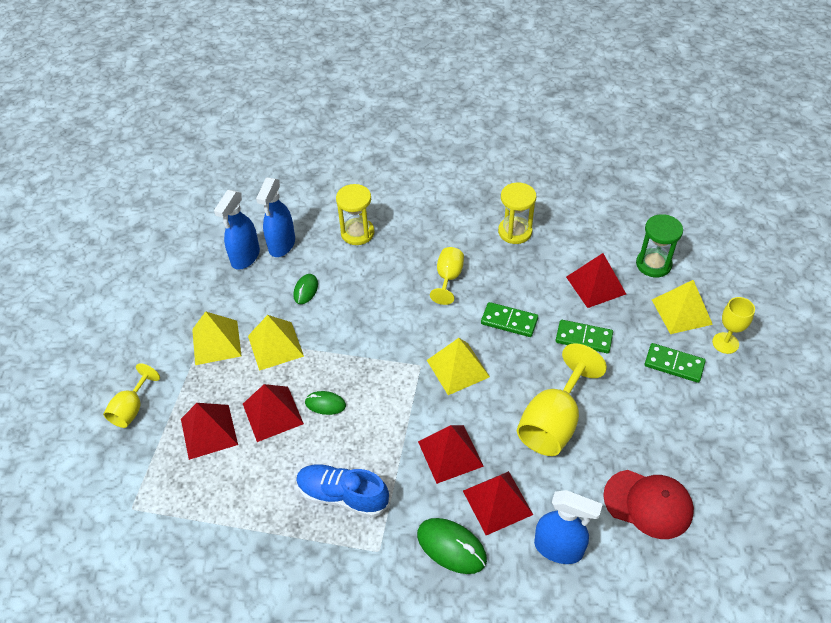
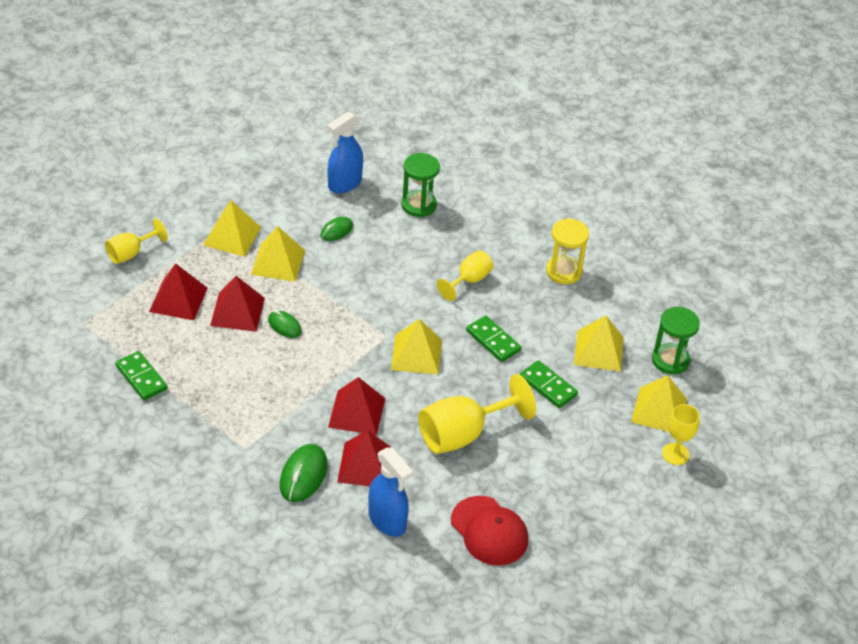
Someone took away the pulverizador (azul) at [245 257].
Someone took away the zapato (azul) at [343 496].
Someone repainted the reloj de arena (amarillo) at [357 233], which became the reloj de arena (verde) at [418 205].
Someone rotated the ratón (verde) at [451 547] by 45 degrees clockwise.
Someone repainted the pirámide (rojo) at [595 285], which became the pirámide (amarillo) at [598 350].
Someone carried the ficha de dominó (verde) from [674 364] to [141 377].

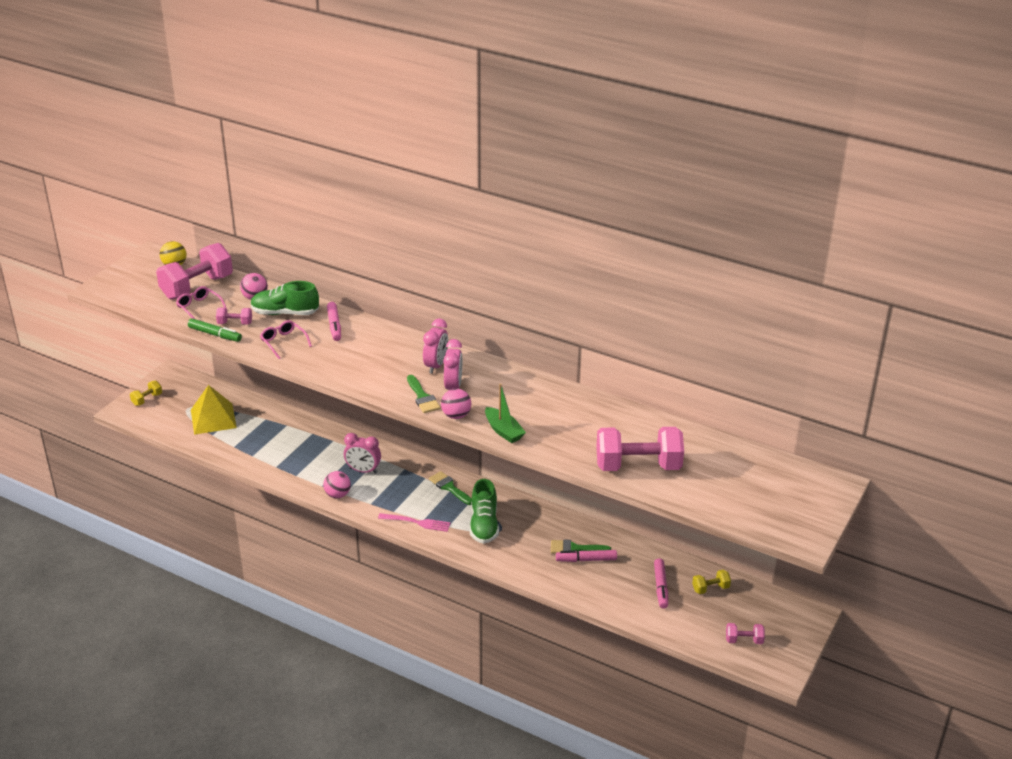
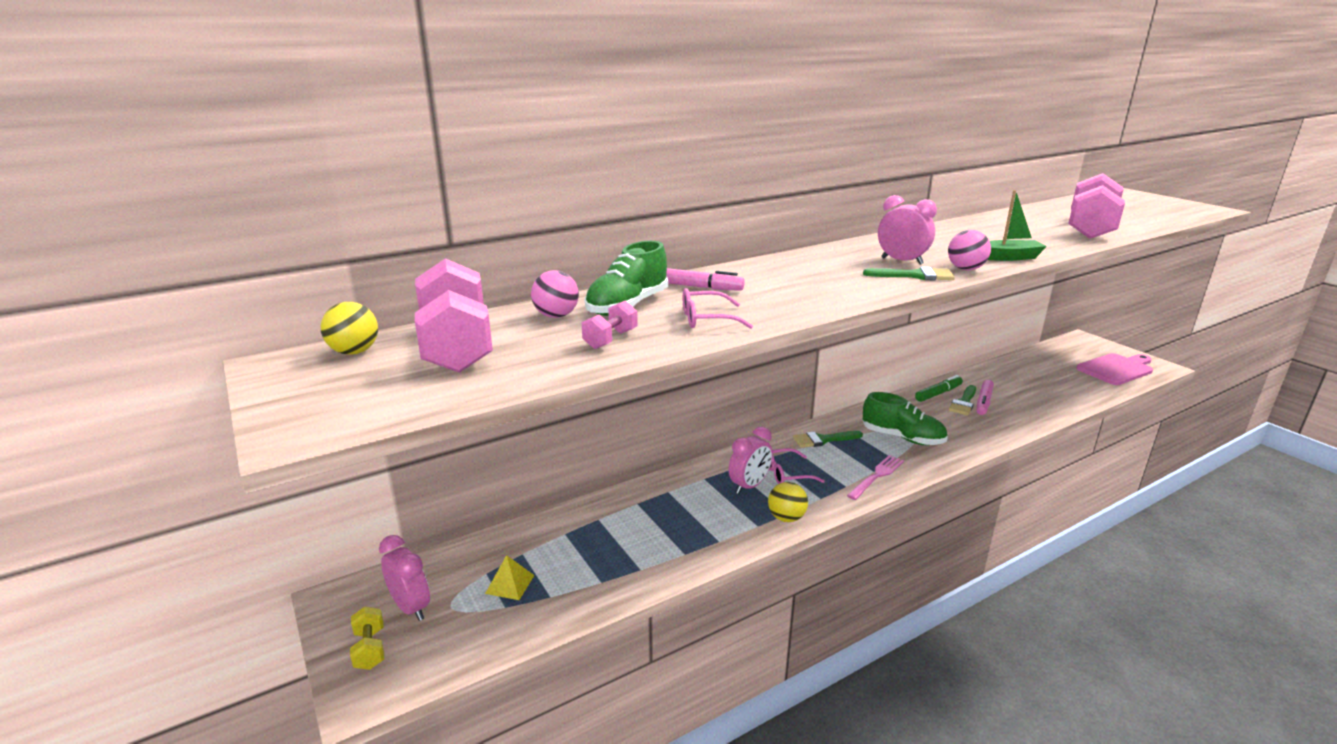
Someone carried the gafas (rosa) from [199 308] to [787 474].
Someone carried the rotulador (verde) from [215 334] to [938 393].
Someone scaled the pirámide (amarillo) at [213 418] by 0.50.
Someone repainted the pelota (rosa) at [337 495], which became the pelota (amarillo) at [786 518].
Someone carried the despertador (rosa) from [436 365] to [411 607].
Someone took away the rotulador (rosa) at [660 587].
Someone took away the mancuerna (amarillo) at [710 588].
Someone swapped the mancuerna (rosa) at [744 640] for the tabla de cortar (rosa) at [1116 369].

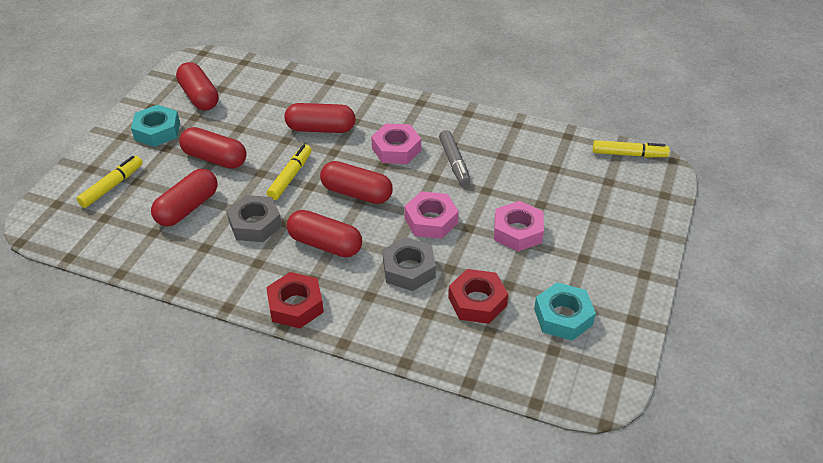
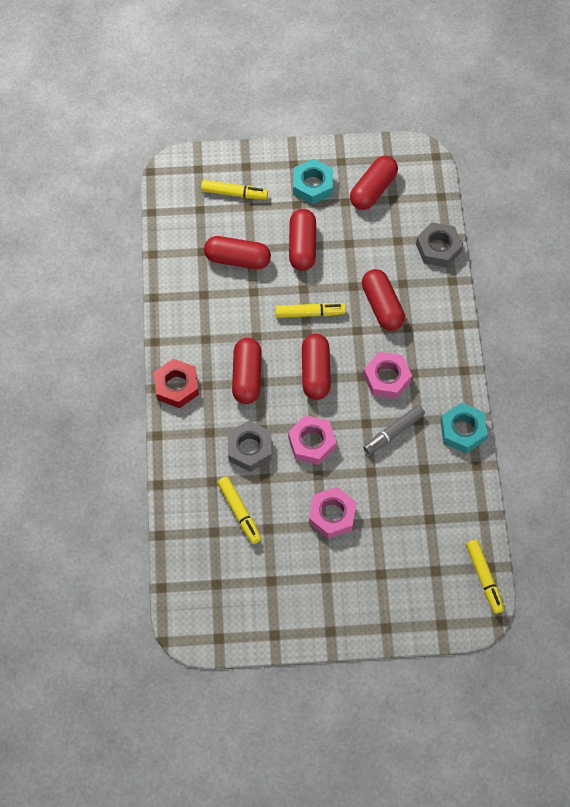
Someone carried the tuerca (gris) from [255 224] to [438 248].
Someone swapped the tuerca (rojo) at [477 301] for the rotulador (amarillo) at [239 512].
Someone carried the tuerca (turquesa) from [563 316] to [463 430].

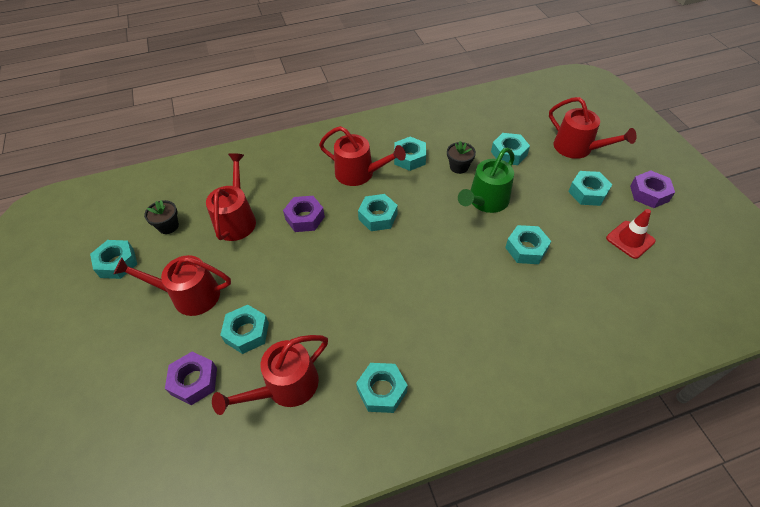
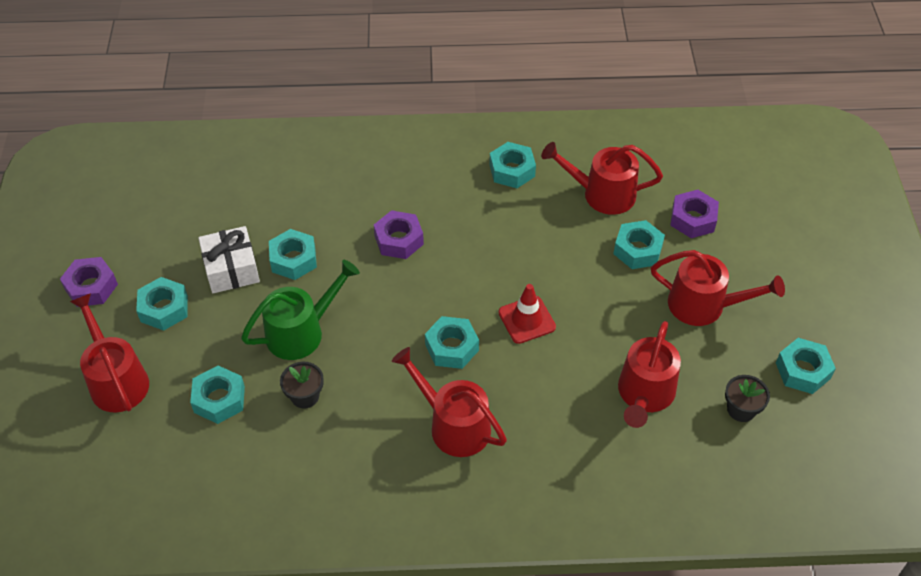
Someone rotated the regadera (rojo) at [286 386] by 150 degrees counterclockwise.
Someone carried the tuerca (morado) from [305 218] to [399 240].
Someone took away the tuerca (turquesa) at [409 158].
Someone carried the cono de tráfico (rojo) from [630 239] to [526 320].
Someone put down the regalo (blanco) at [231 269].

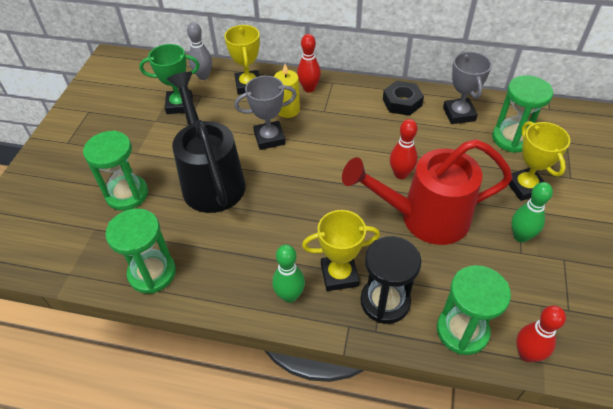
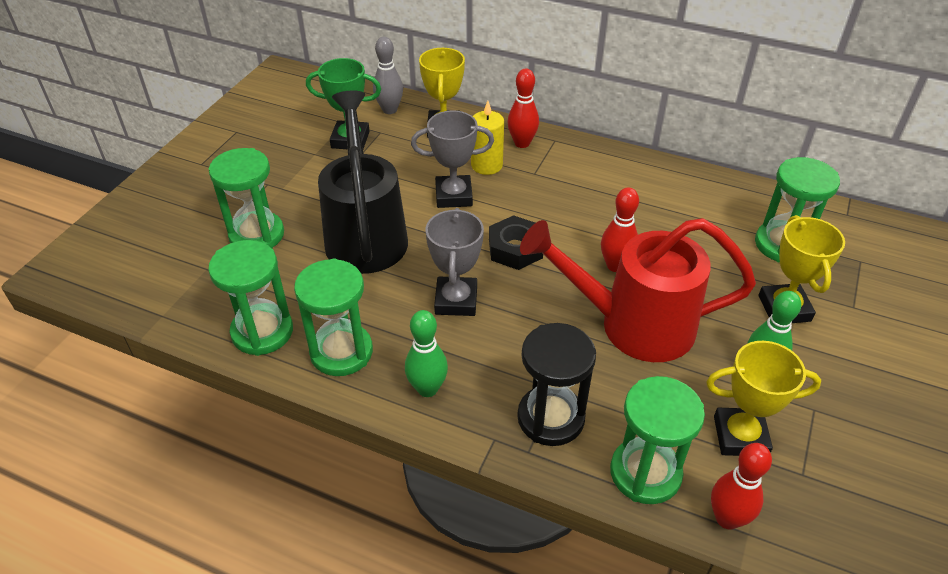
Someone carried the trofeo (amarillo) from [339 275] to [740 436].
Someone carried the tuerca (negro) from [402 102] to [515 249].
Someone carried the trofeo (gris) from [459 114] to [456 300].
Someone put down the reloj de arena (verde) at [341 352].

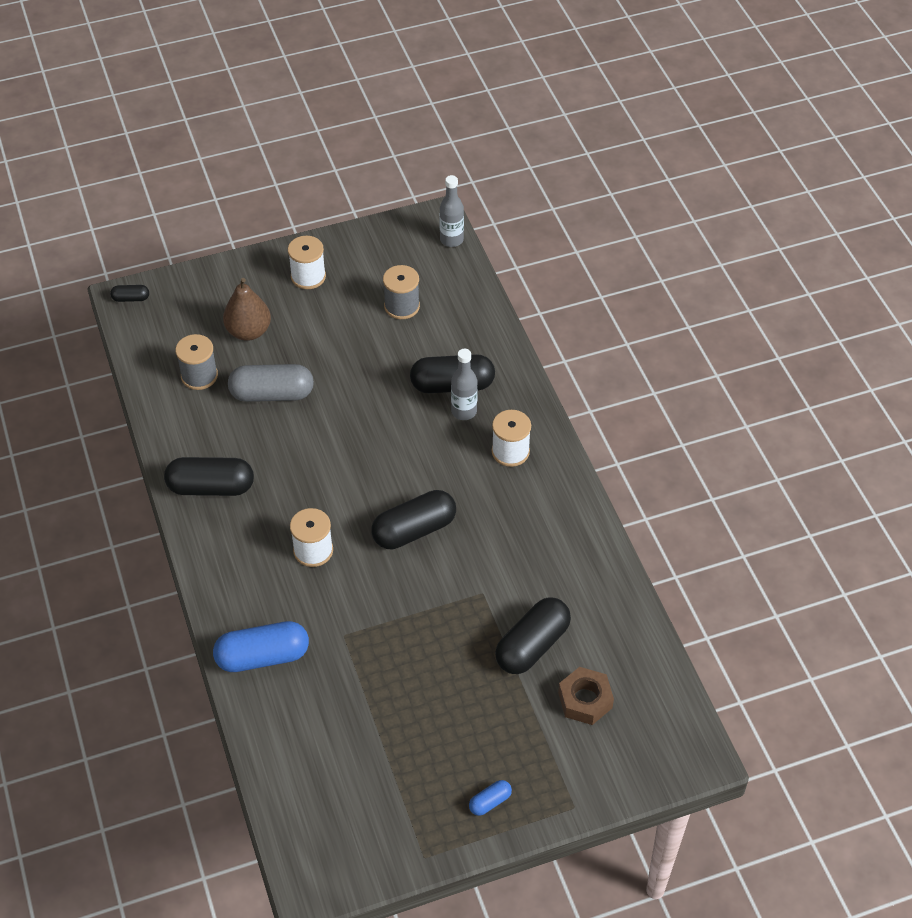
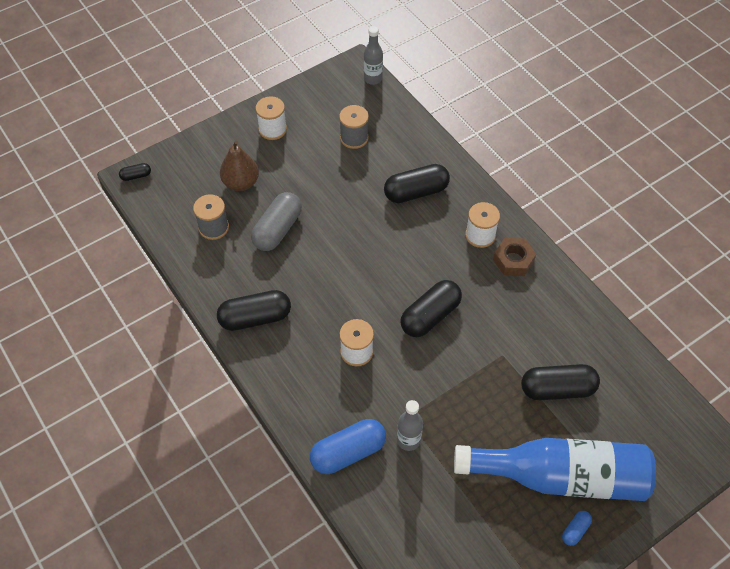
Someone rotated the cápsula (gris) at [272 394] by 45 degrees counterclockwise.
Someone carried the botella (gris) from [464 411] to [408 440].
Someone rotated the cápsula (negro) at [532 645] by 60 degrees clockwise.
Someone carried the tuerca (marrón) from [585 700] to [513 260].
Someone put down the botella (azul) at [560 476].

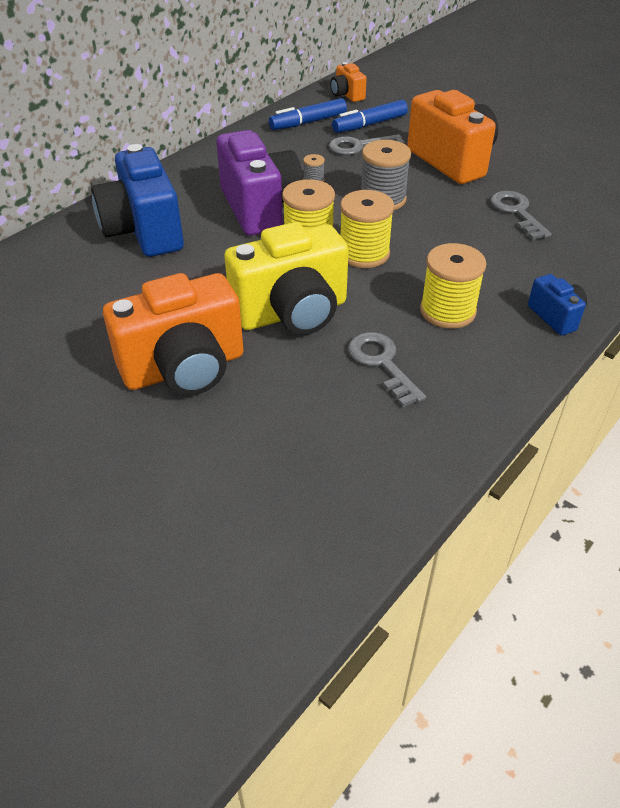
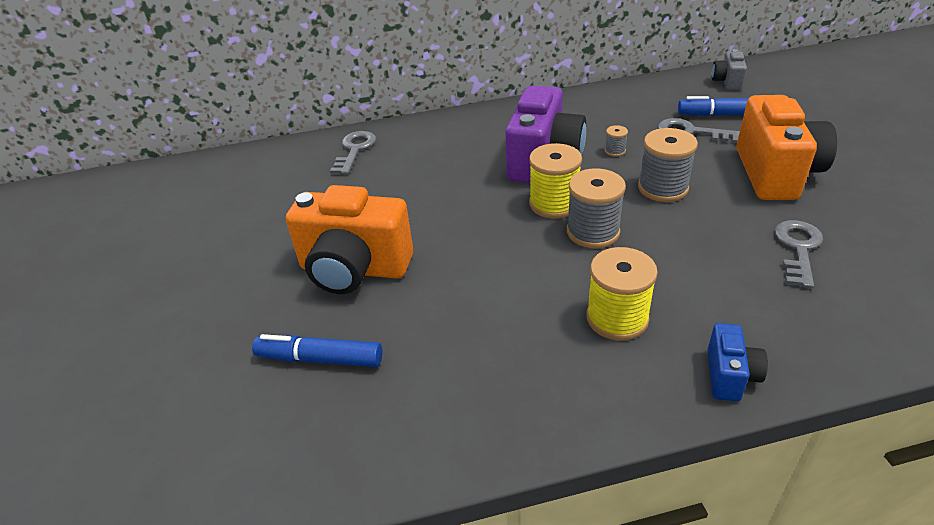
Someone took away the cámara (azul) at [144 231].
Someone took away the cámara (amarillo) at [292 313].
Someone carried the rotulador (azul) from [308 122] to [320 359].
Someone repainted the cámara (naranja) at [347 95], which became the cámara (gris) at [727 82].
Someone repainted the carrete (amarillo) at [364 253], which became the carrete (gris) at [593 232].
Someone carried the llave (gris) from [382 364] to [355 150].

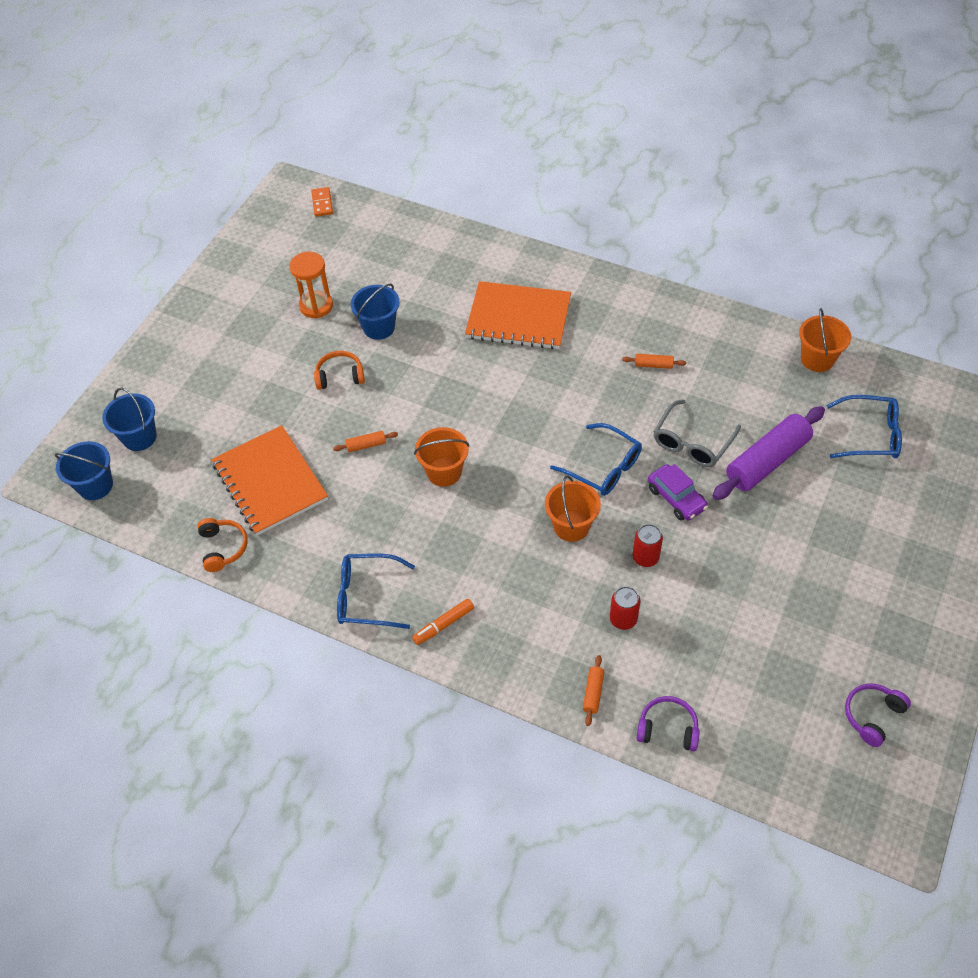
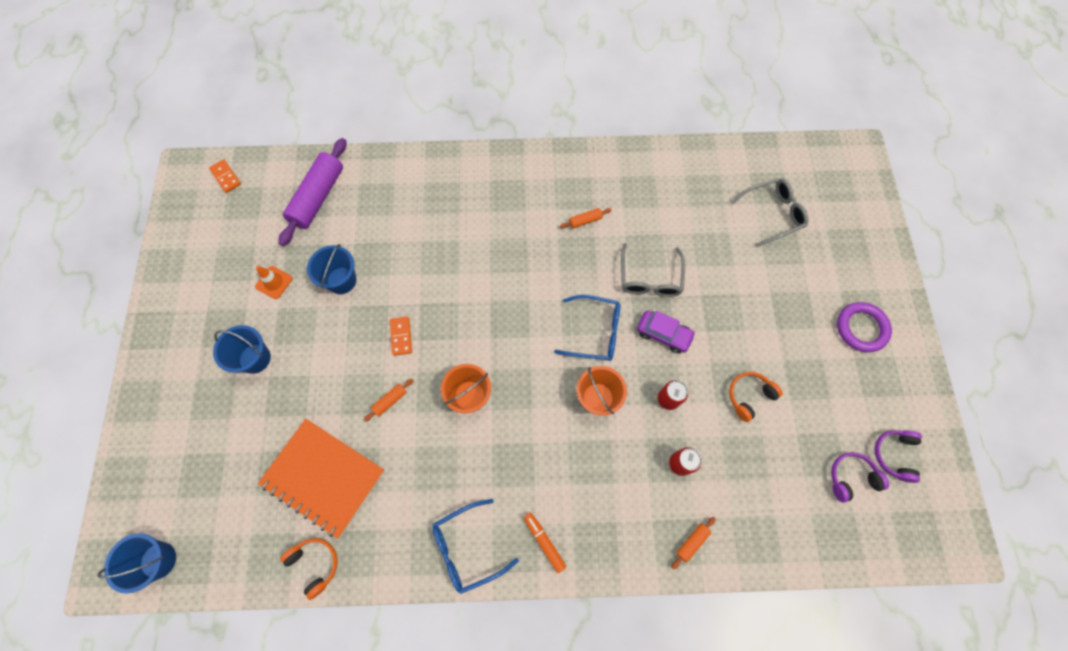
Someone carried the balde (azul) from [139 437] to [255 358].
Someone swapped the reloj de arena (naranja) at [316 306] for the cono de tráfico (naranja) at [274 282].
Someone carried the auriculares (naranja) from [340 376] to [749 396].
Someone rotated the rotulador (naranja) at [443 625] by 120 degrees clockwise.
Someone took away the cuaderno (naranja) at [518 317].
Someone rotated the rodillo (naranja) at [593 693] by 60 degrees clockwise.
Someone carried the auriculares (morado) from [667 728] to [851 477].
Someone carried the rodillo (morado) from [767 461] to [318 197].
Someone took away the balde (naranja) at [817 359].
Someone repainted the gafas (azul) at [870 435], which became the gafas (gris) at [772 214].
Someone put down the ficha de dominó (naranja) at [401 336].
Someone put down the anillo (morado) at [861 328].

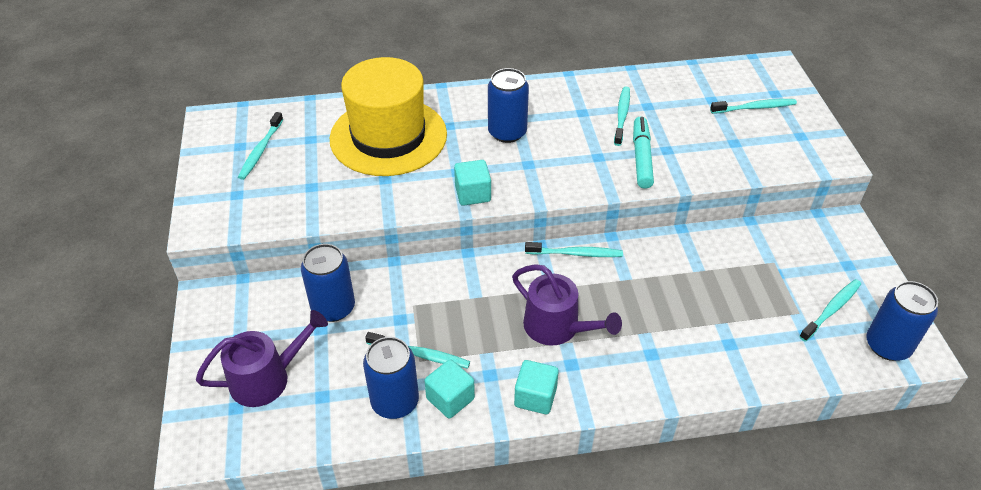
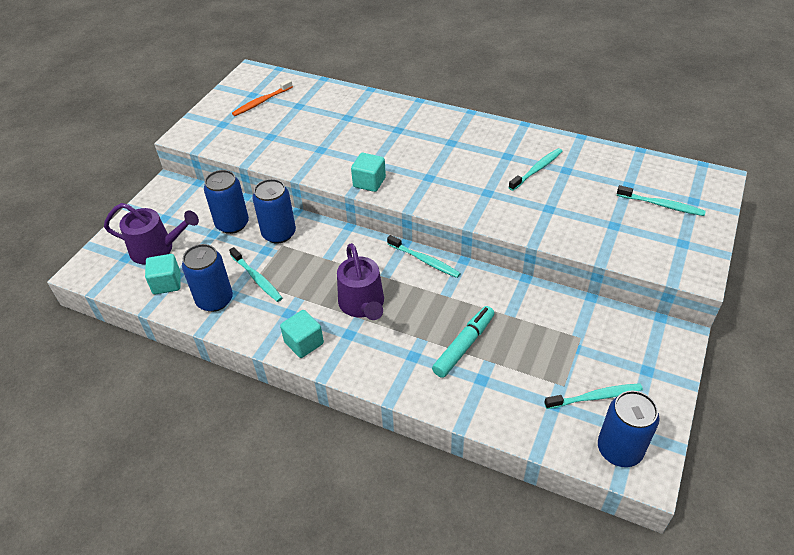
Someone repainted the cepillo de dientes (turquesa) at [260 150], which became the cepillo de dientes (naranja) at [261 102].
Someone took away the sombrero (amarillo) at [388 136].
Someone carried the cubo (turquesa) from [450 398] to [167 283].
Someone carried the lata (azul) from [507 132] to [279 233].
Someone carried the rotulador (turquesa) from [641 158] to [464 345].

